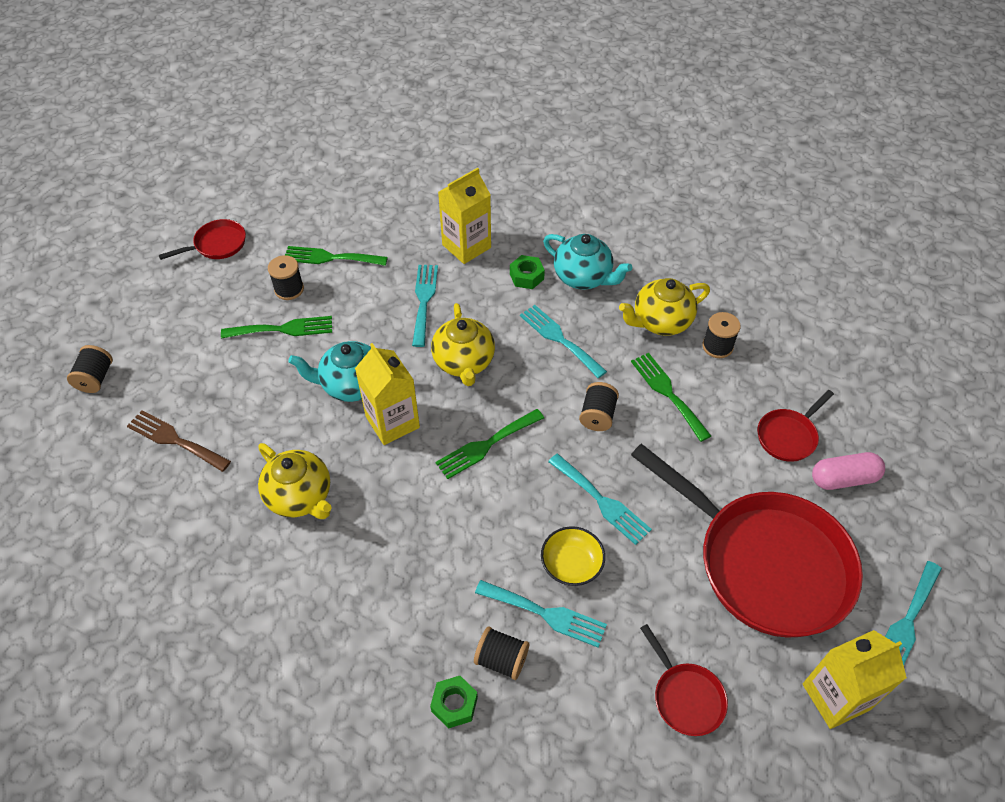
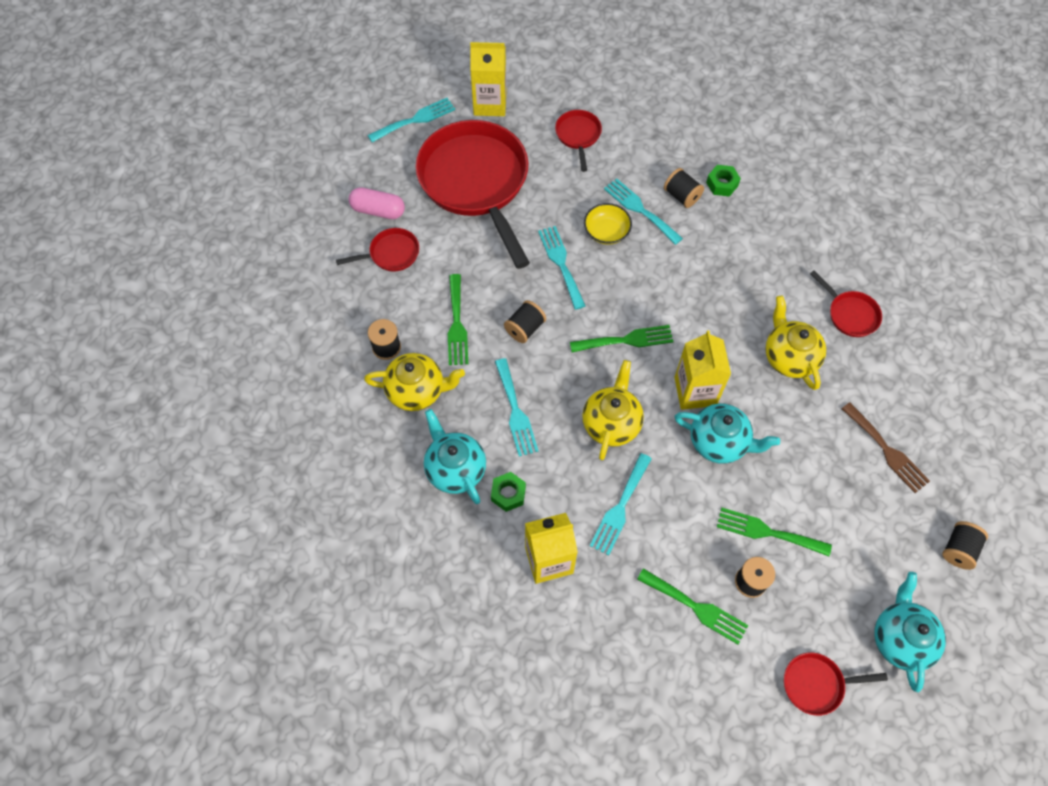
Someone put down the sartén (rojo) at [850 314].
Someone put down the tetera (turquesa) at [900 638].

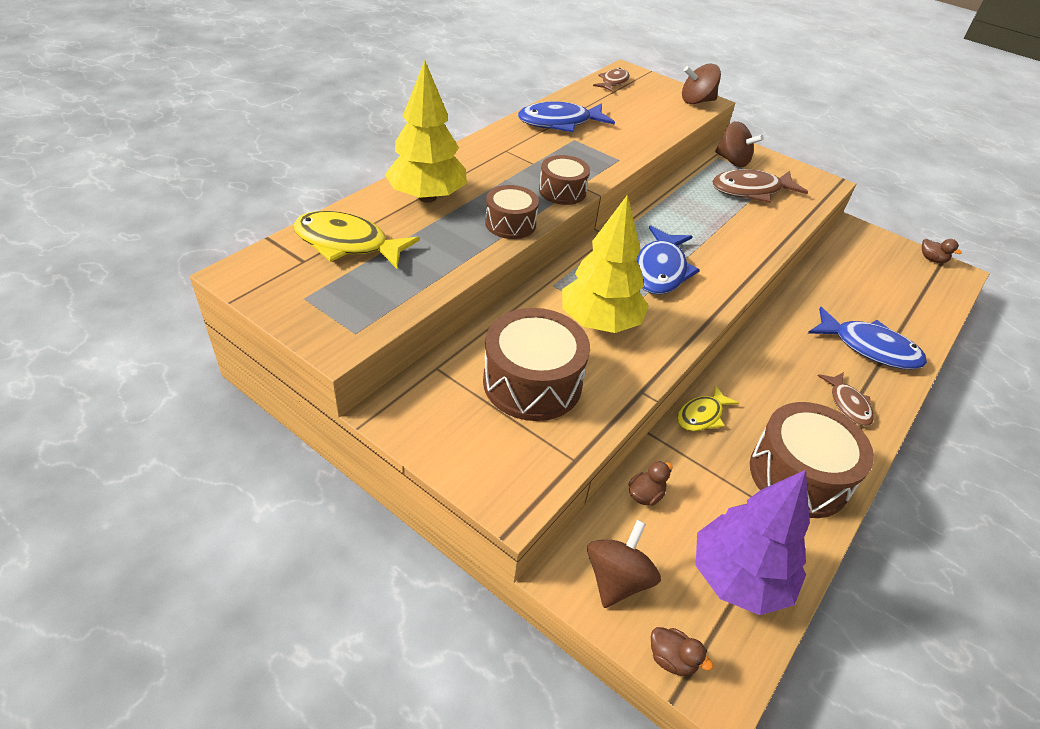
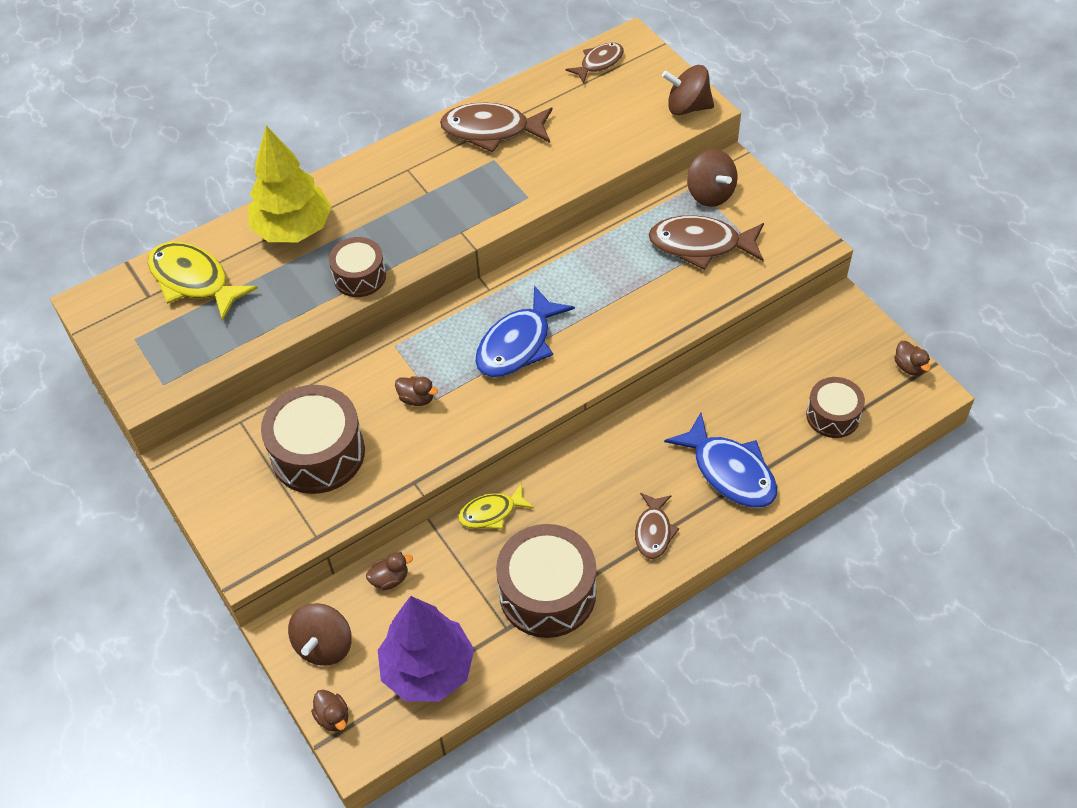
Someone repainted the pez (azul) at [559 123], which became the pez (marrón) at [491 130].
Someone carried the tambor (marrón) from [562 191] to [833 415].
Someone swapped the árbol (amarillo) at [599 322] for the pato (marrón) at [417 398].
Someone rotated the peonza (marrón) at [617 579] by 150 degrees clockwise.

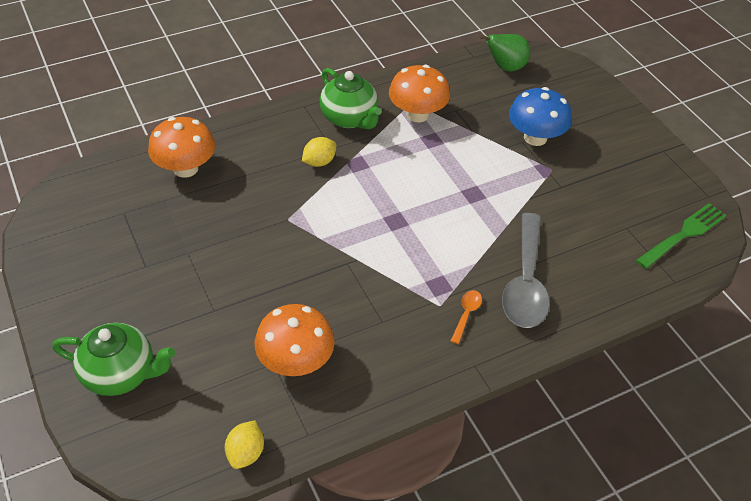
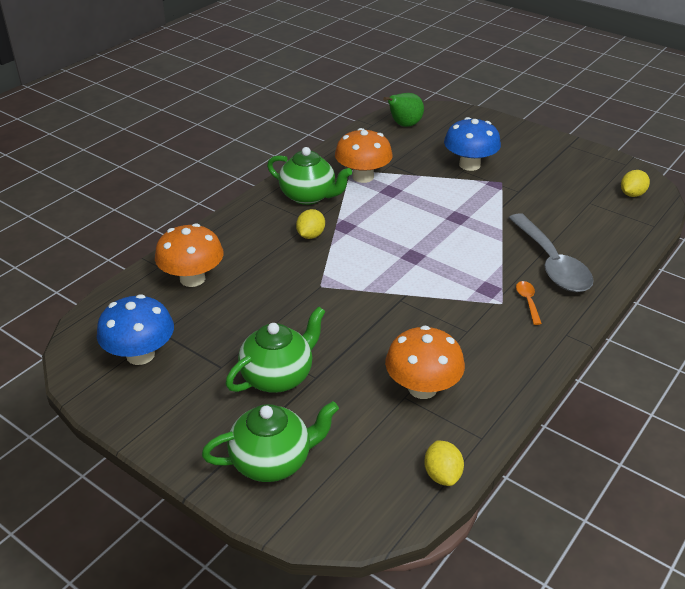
Someone swapped the tenedor (verde) at [683 235] for the limón (amarillo) at [632 194].
Someone put down the seta (azul) at [140 355].
Someone put down the tetera (verde) at [278 376].

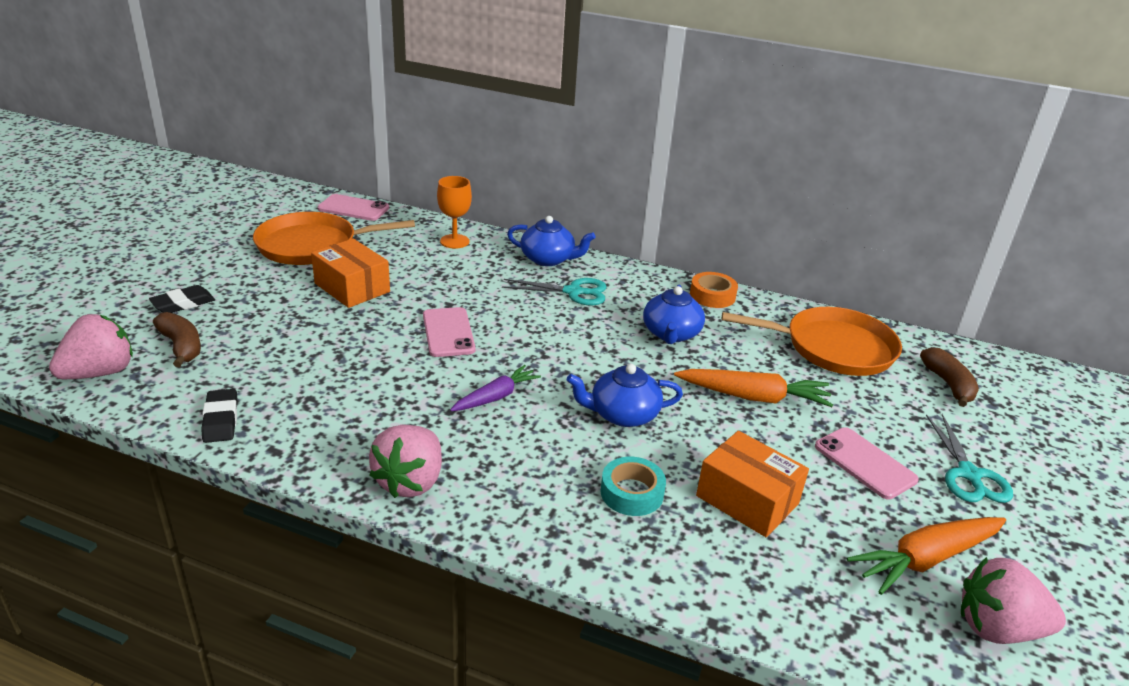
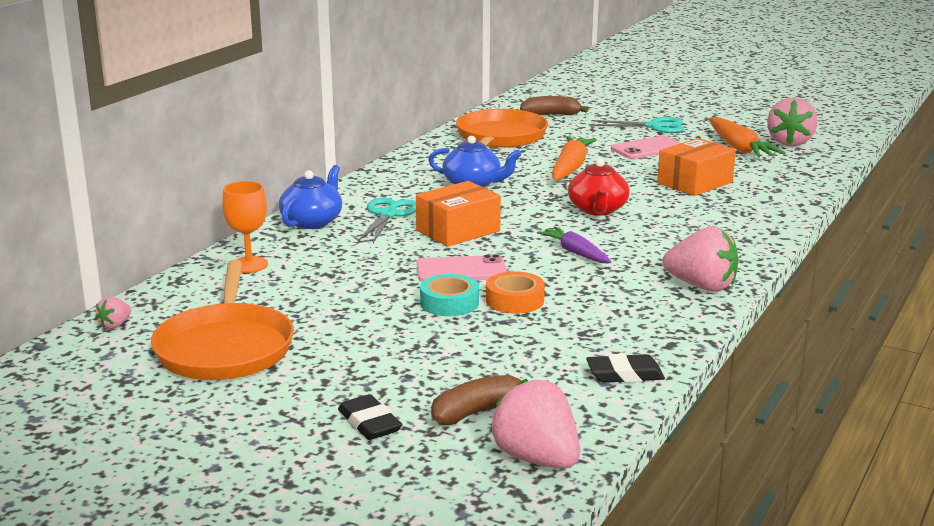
Someone carried the caja (naranja) from [352 287] to [458 231].
Someone swapped the móvil (rosa) at [353 208] for the fresa (rosa) at [115 325].
Someone repainted the tetera (azul) at [622 414], which became the tetera (rojo) at [597 210].
Someone carried the cinta adhesiva (turquesa) from [632 493] to [449 303].
Someone carried the cinta adhesiva (naranja) from [712 295] to [514 300].

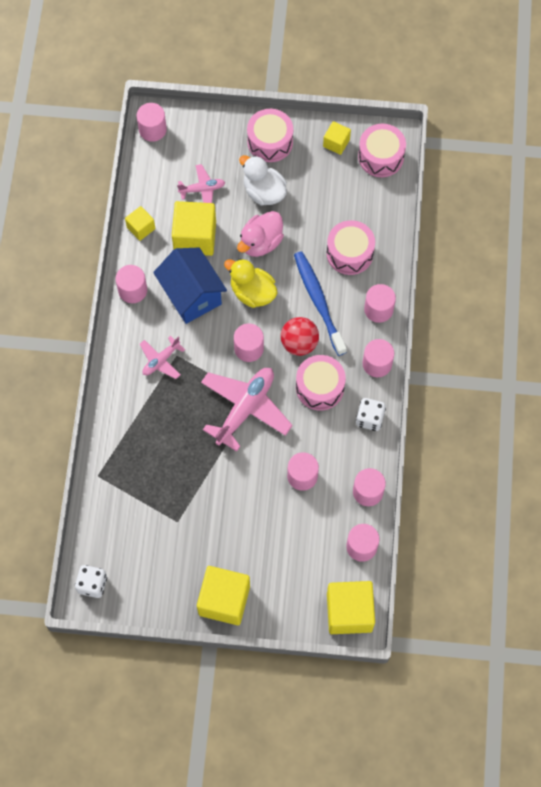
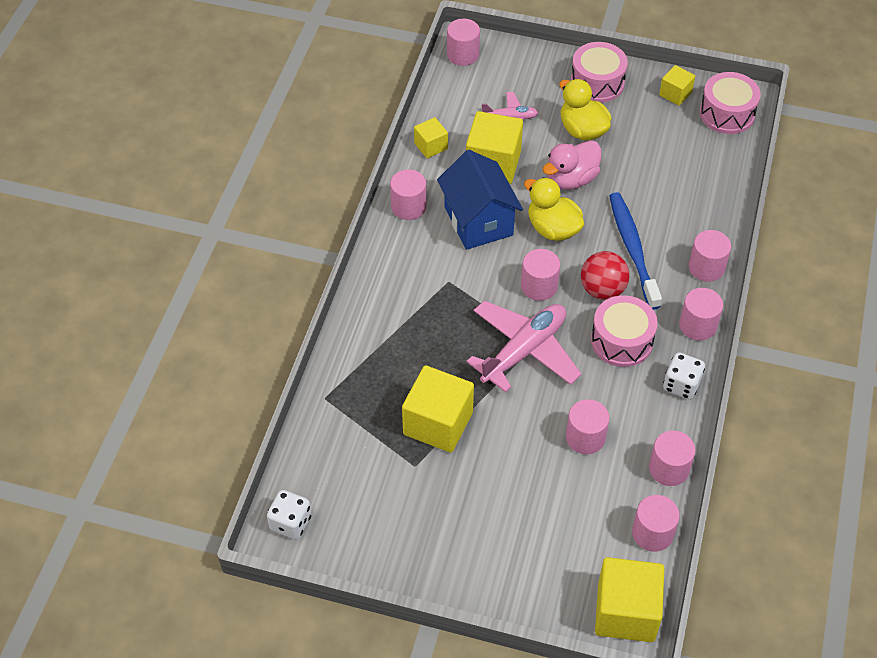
Someone took away the avión (rosa) at [161 360].
Someone carried the cubo (amarillo) from [224 600] to [438 423].
Someone repainted the pato (blanco) at [264 192], which became the pato (amarillo) at [582 130].
Someone took away the tambor (rosa) at [350 253].

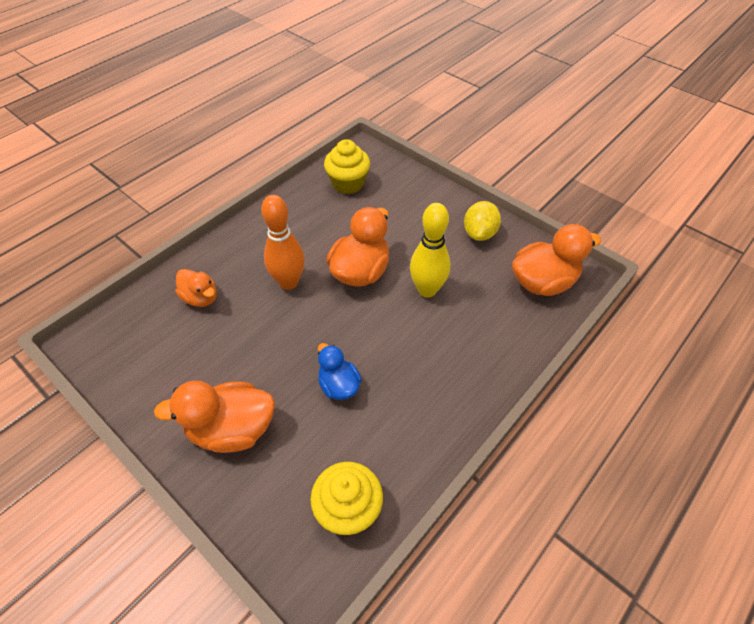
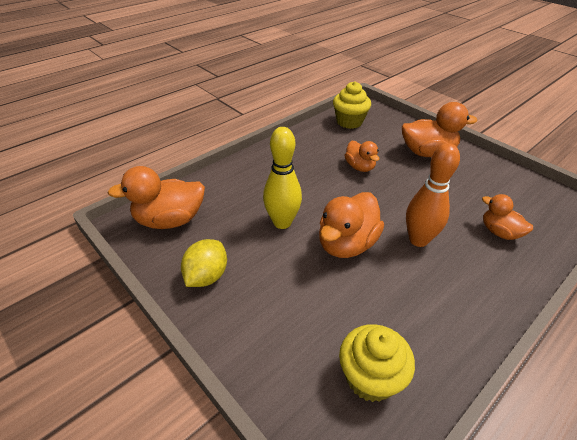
Someone repainted the pato (azul) at [339 385], which became the pato (naranja) at [359 167].

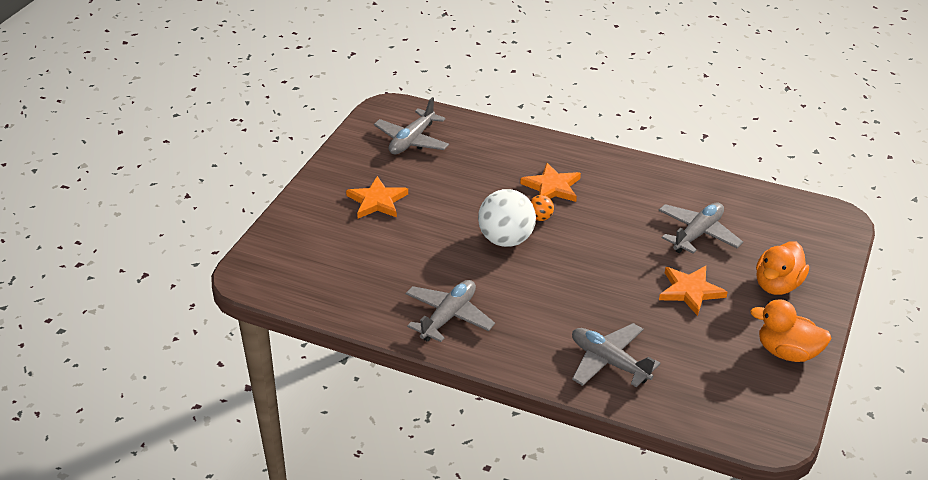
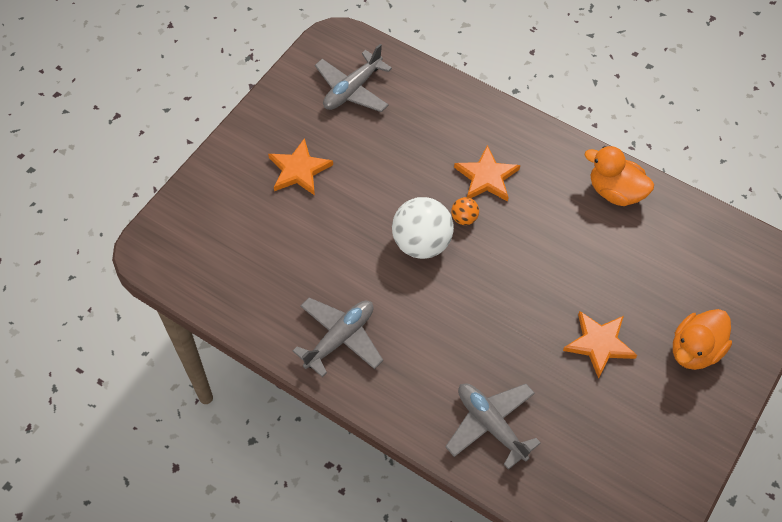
Someone took away the avión (gris) at [698 234].
Someone carried the pato (naranja) from [787 352] to [615 192].

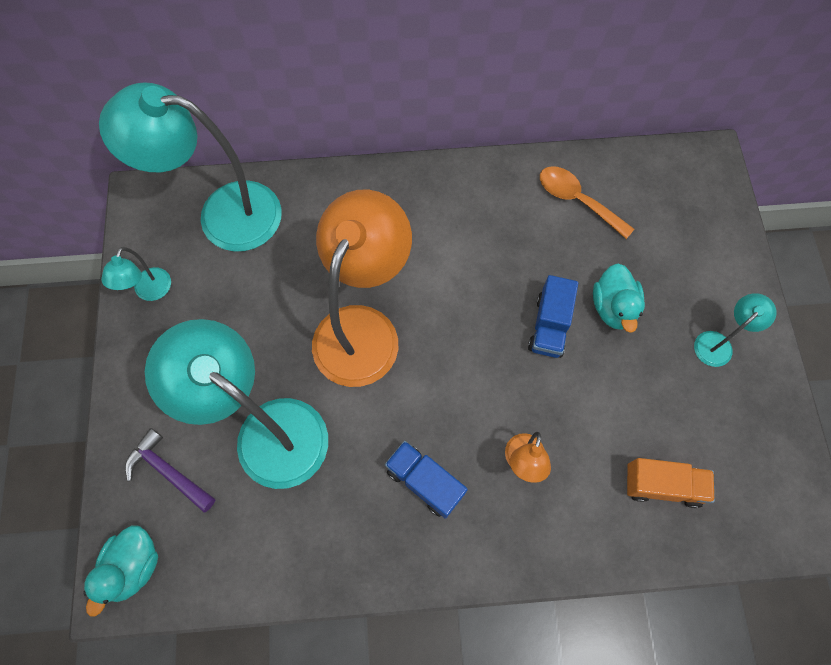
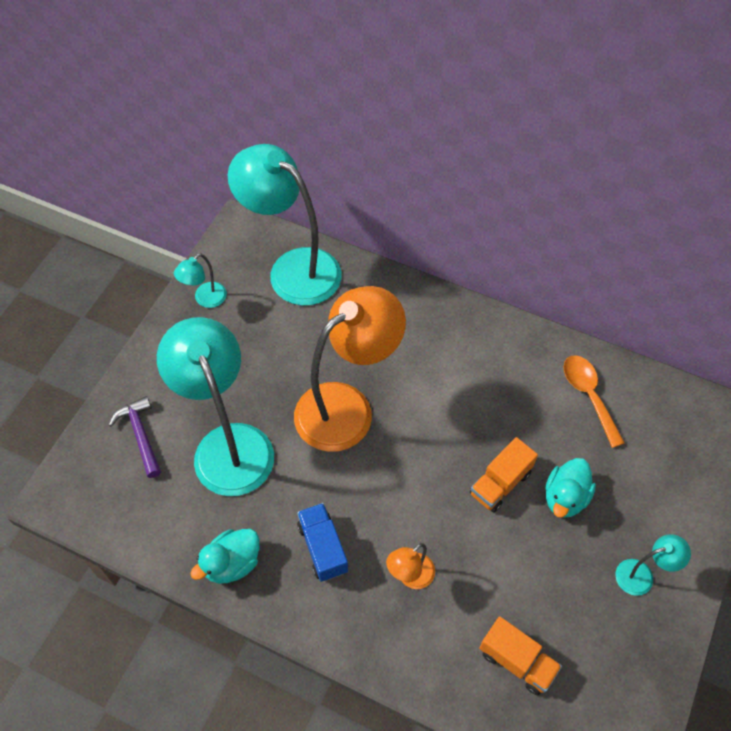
Someone carried the pato (turquesa) from [134 566] to [232 563].
Someone repainted the camión (azul) at [549 326], which became the camión (naranja) at [500 483].

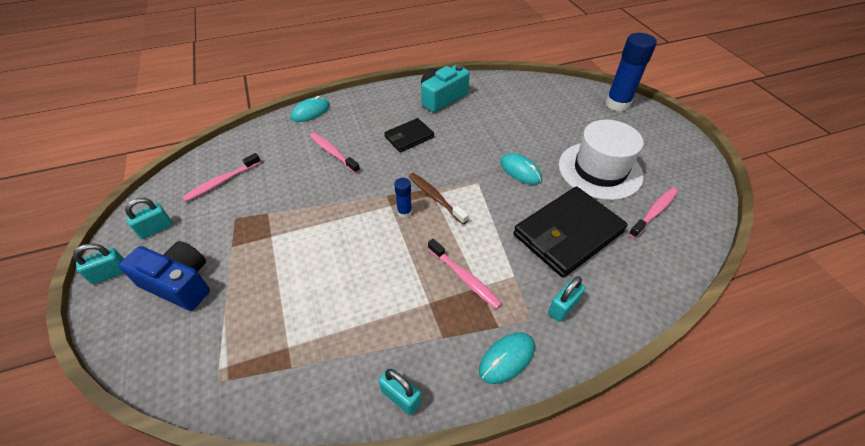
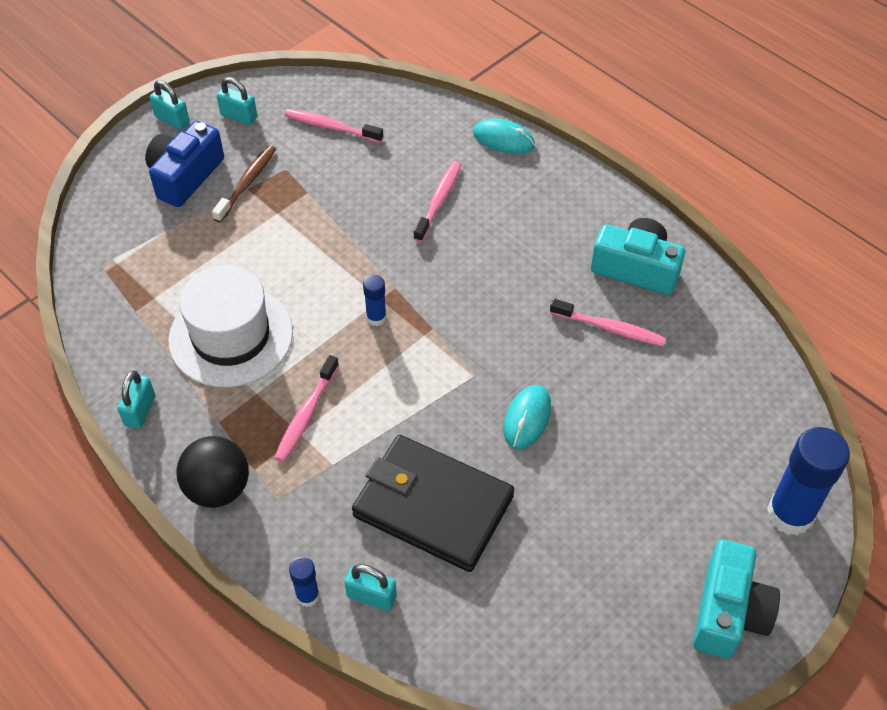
Someone rotated the cámara (azul) at [179 283] by 150 degrees counterclockwise.
Someone took away the cartera (negro) at [409 137].
Someone carried the cepillo de dientes (marrón) from [435 197] to [247 183].
Someone swapped the ratón (turquesa) at [506 358] for the pelota (negro) at [218 489].
Someone carried the candado (turquesa) from [563 307] to [371 596].
Someone carried the sombrero (blanco) from [600 170] to [231 336].
Someone carried the cepillo de dientes (rosa) from [654 212] to [610 328].
Someone put down the barra de pegamento (azul) at [308 596].
Someone put down the cámara (turquesa) at [728 612].

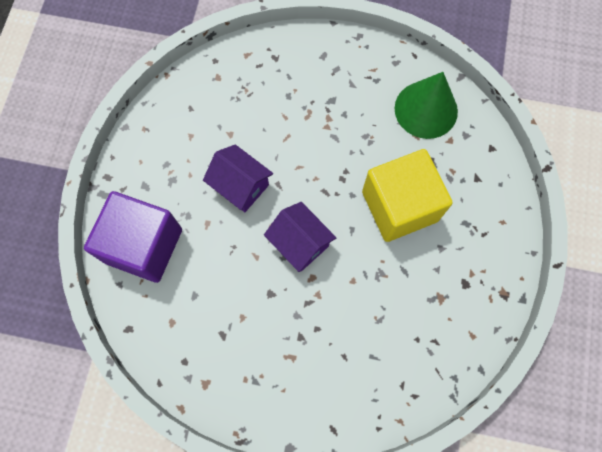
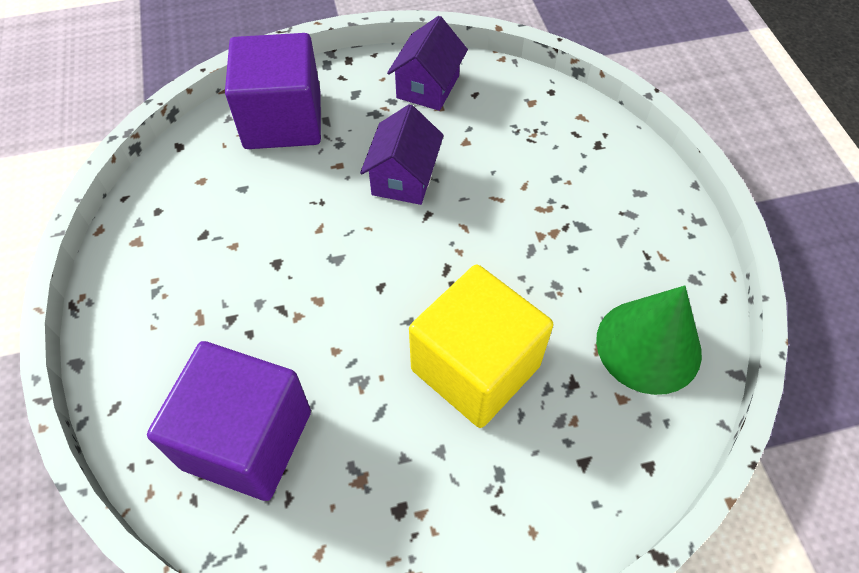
Someone carried the casa (morado) from [300 243] to [427 87].
Someone put down the cubo (morado) at [247 439].

